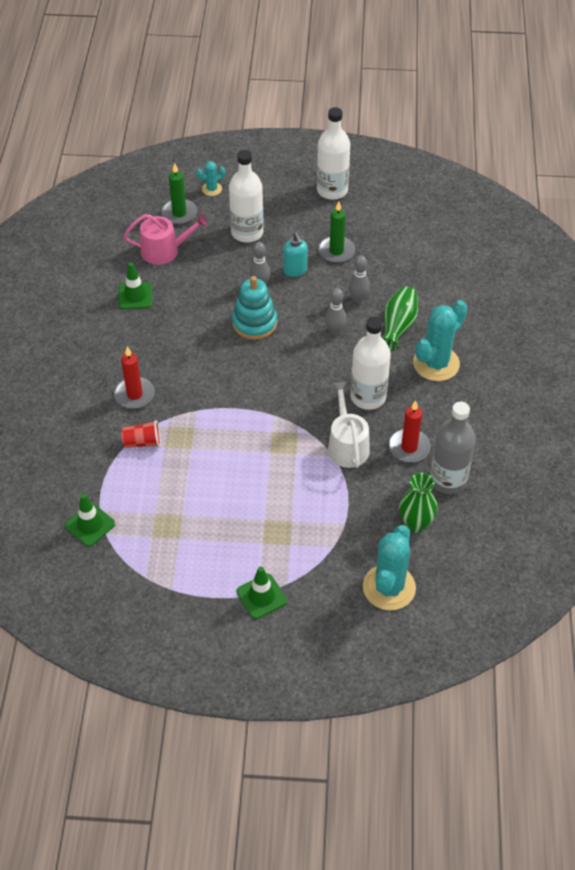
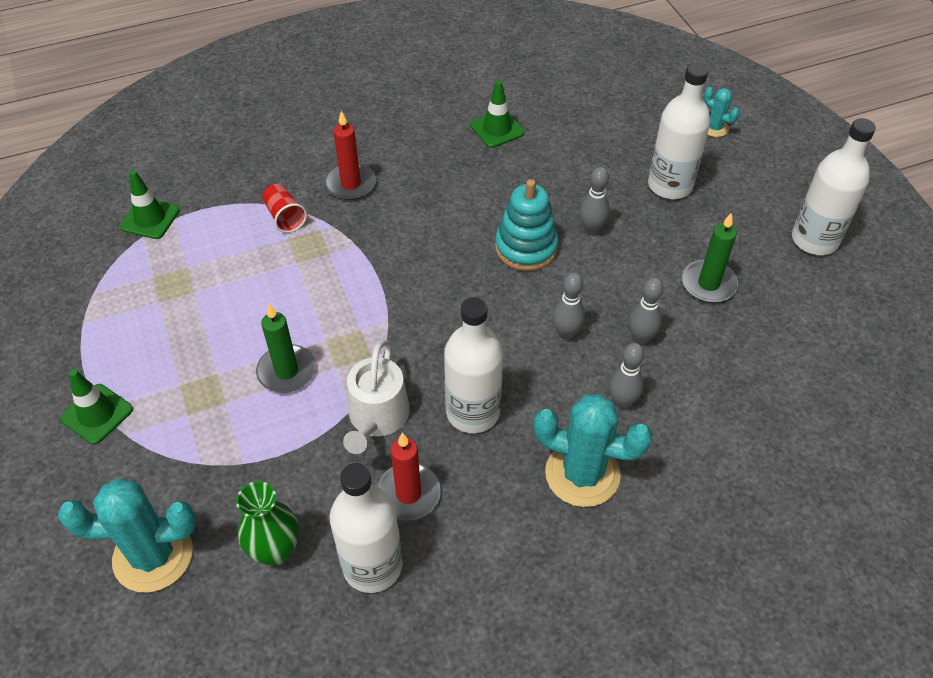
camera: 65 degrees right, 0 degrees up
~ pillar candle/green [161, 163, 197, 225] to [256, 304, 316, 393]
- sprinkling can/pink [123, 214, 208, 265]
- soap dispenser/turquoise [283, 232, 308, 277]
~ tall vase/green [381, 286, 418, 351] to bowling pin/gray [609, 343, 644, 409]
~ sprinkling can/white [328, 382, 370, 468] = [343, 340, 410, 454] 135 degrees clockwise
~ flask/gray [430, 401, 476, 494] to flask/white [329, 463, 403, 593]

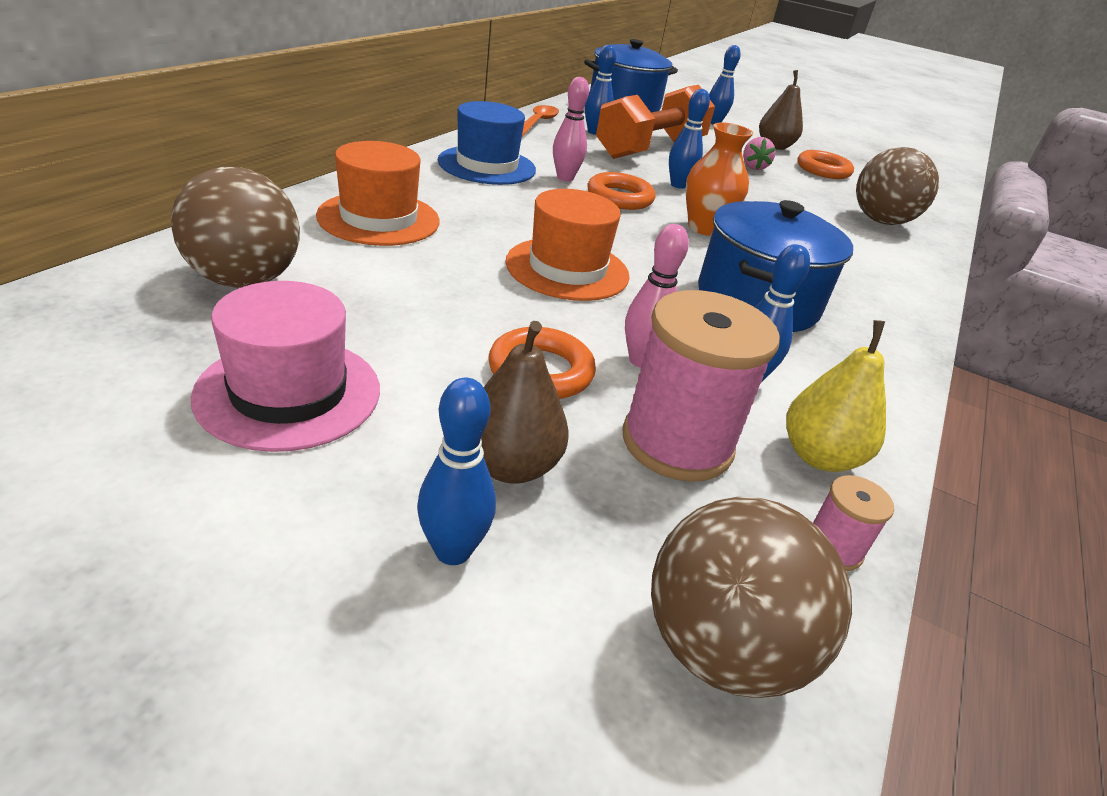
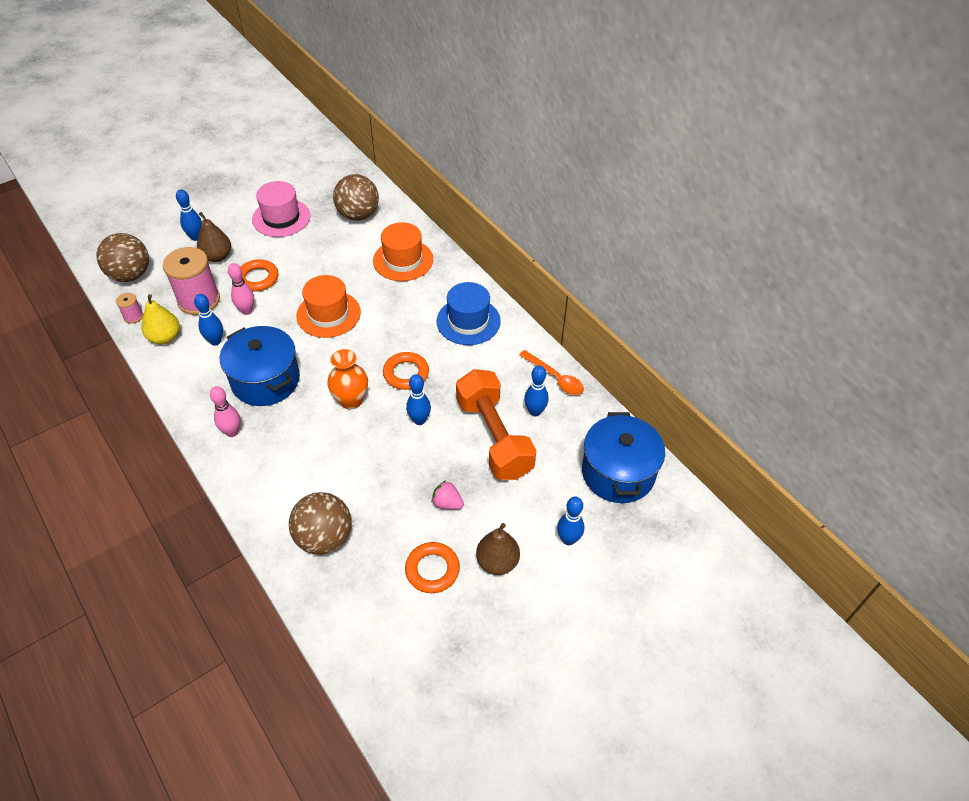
camera: 120 degrees right, 15 degrees up
~ bowling pin/pink [553, 77, 589, 181] to [210, 386, 240, 437]

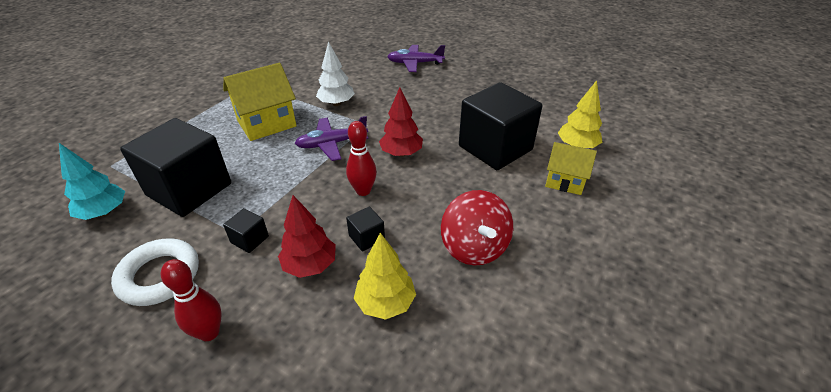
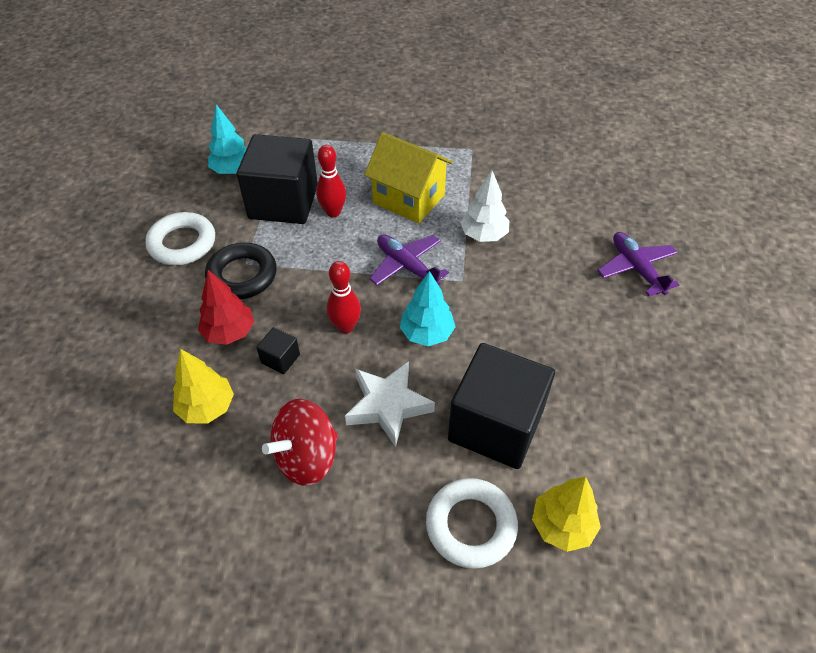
camera: 65 degrees right, 10 degrees up
~ fir tree/scarlet [379, 87, 423, 157] to fir tree/turquoise [400, 271, 455, 346]
~ house/bright yellow [545, 142, 597, 195] to hoop/white [426, 478, 518, 569]
~ solid cube/jet-black [223, 208, 269, 253] to hoop/jet-black [205, 243, 277, 299]
~ bowling pin/scarlet [161, 259, 221, 341] to [316, 145, 346, 217]
+ star/white [345, 361, 435, 447]

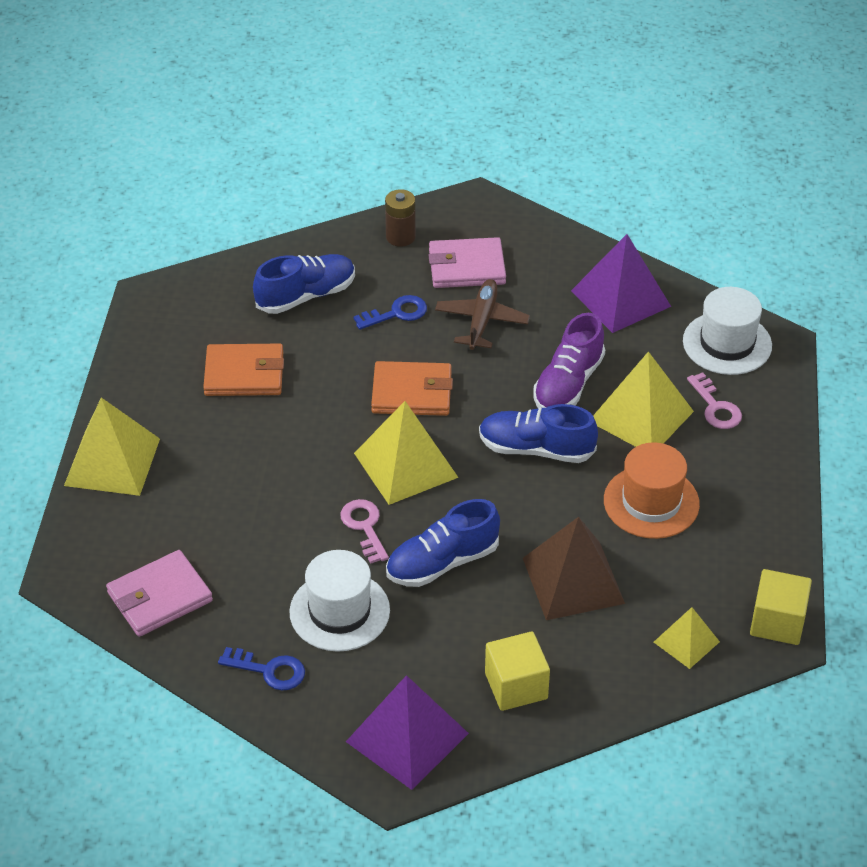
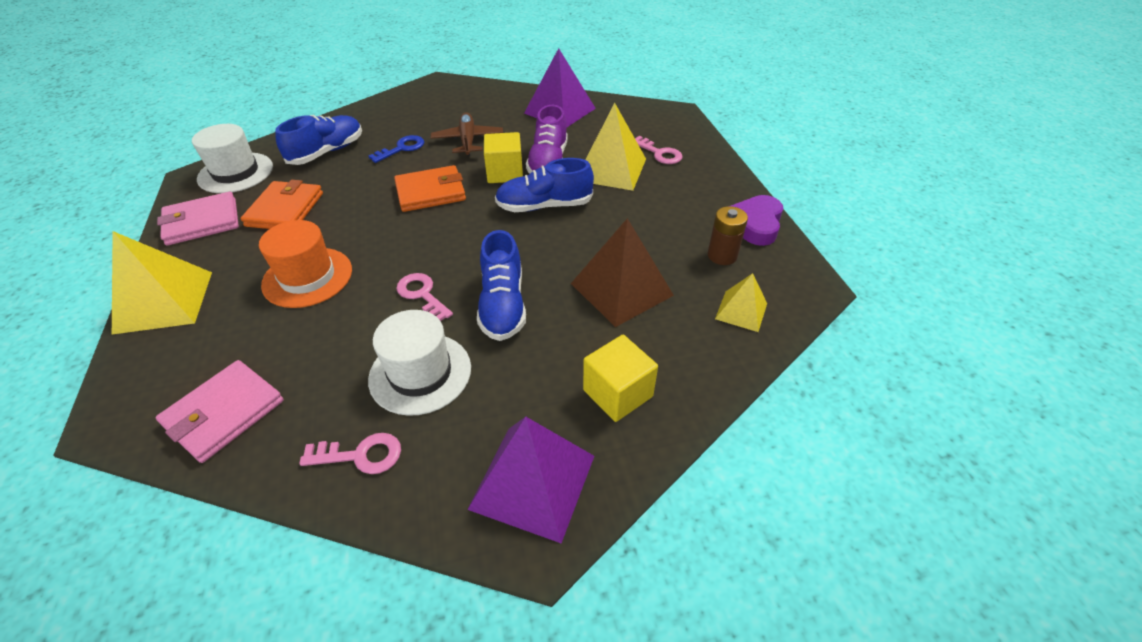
camera: 20 degrees left, 0 degrees up
~ AA battery/brown [385, 189, 416, 247] to [708, 206, 748, 265]
~ billfold/pink [429, 237, 506, 288] to [157, 192, 239, 245]
~ tall hat/white [683, 287, 772, 375] to [192, 124, 273, 193]
~ billfold/bright orange [203, 344, 284, 396] = [241, 180, 323, 229] 60 degrees counterclockwise
- pyramid shape/bright yellow [354, 401, 459, 505]
~ tall hat/bright orange [604, 442, 700, 539] to [259, 220, 352, 308]
~ sneaker/cobalt [386, 499, 500, 587] = [477, 230, 526, 341] 45 degrees counterclockwise
~ solid cube/bright yellow [750, 569, 812, 645] to [484, 132, 523, 183]
~ latchkey/cobalt [218, 647, 305, 690] to latchkey/pink [299, 433, 401, 474]
+ heart shape/purple [731, 195, 783, 246]

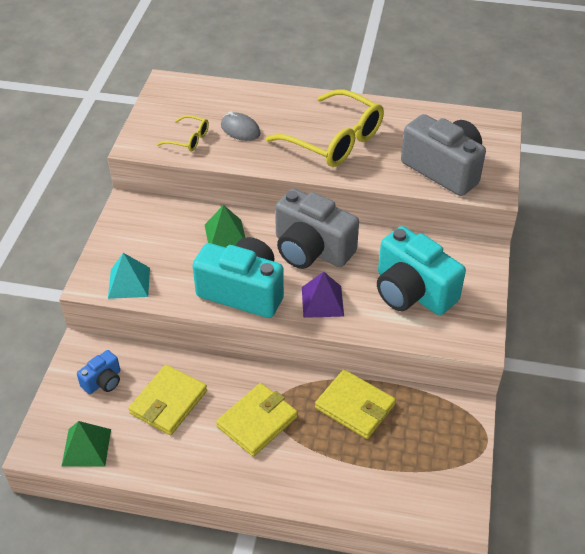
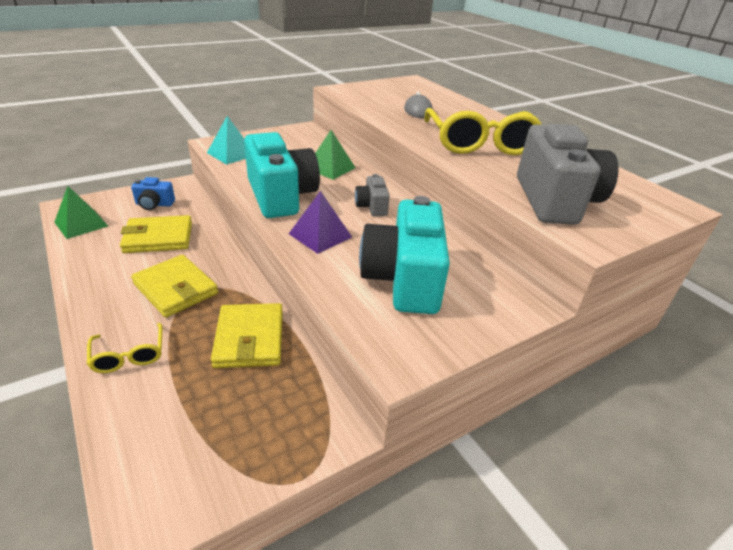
camera: 45 degrees right, 10 degrees down
~ eyeglasses/bright yellow [157, 115, 209, 151] to [87, 323, 162, 373]
~ compact camera/gray [275, 188, 359, 269] = [355, 174, 390, 216] x0.48
~ billfold/bright yellow [216, 383, 298, 456] = [131, 255, 218, 318] 45 degrees clockwise

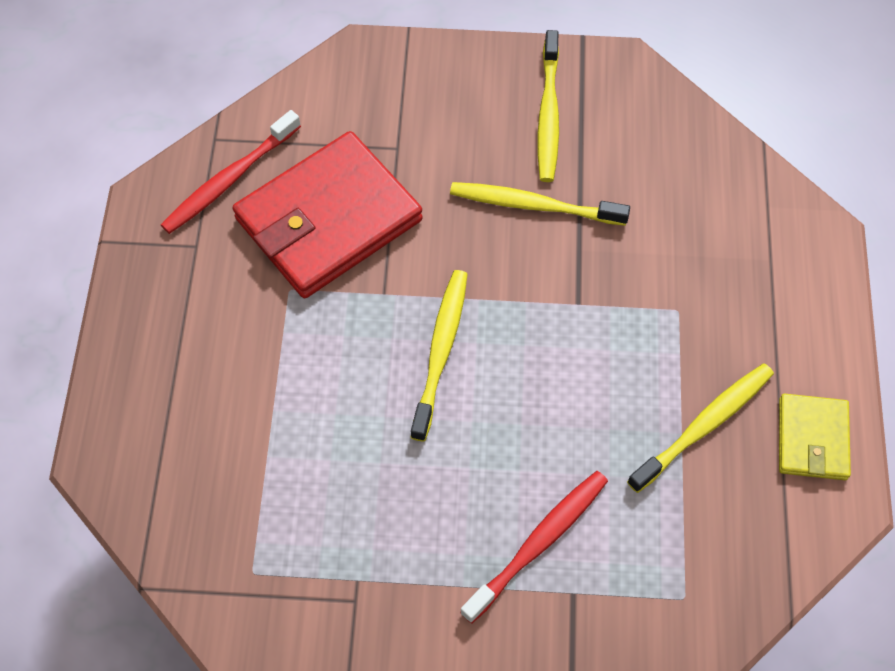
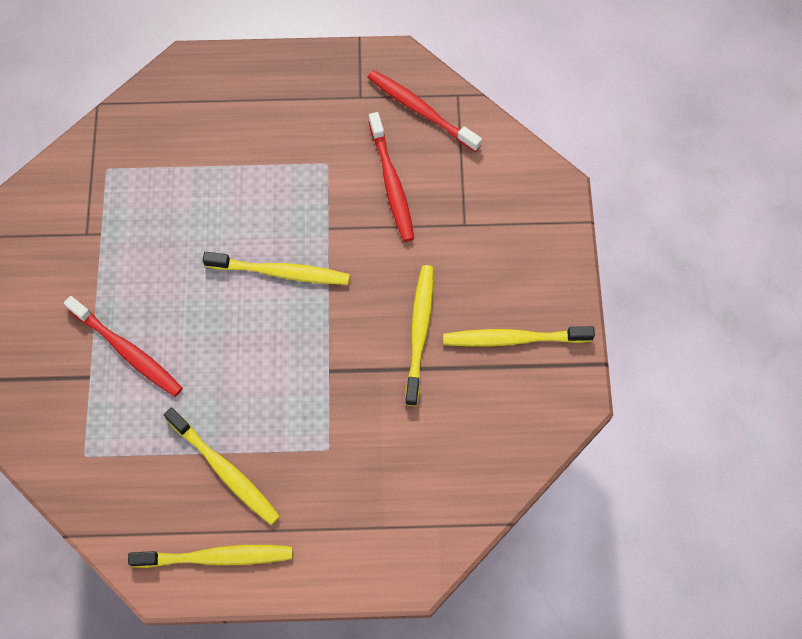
camera: 85 degrees right, 5 degrees up
~ billfold/scarlet [233, 131, 423, 298] to tooth brush/scarlet [369, 112, 414, 242]
~ billfold/bright yellow [779, 393, 851, 480] to tooth brush/bright yellow [128, 545, 292, 568]

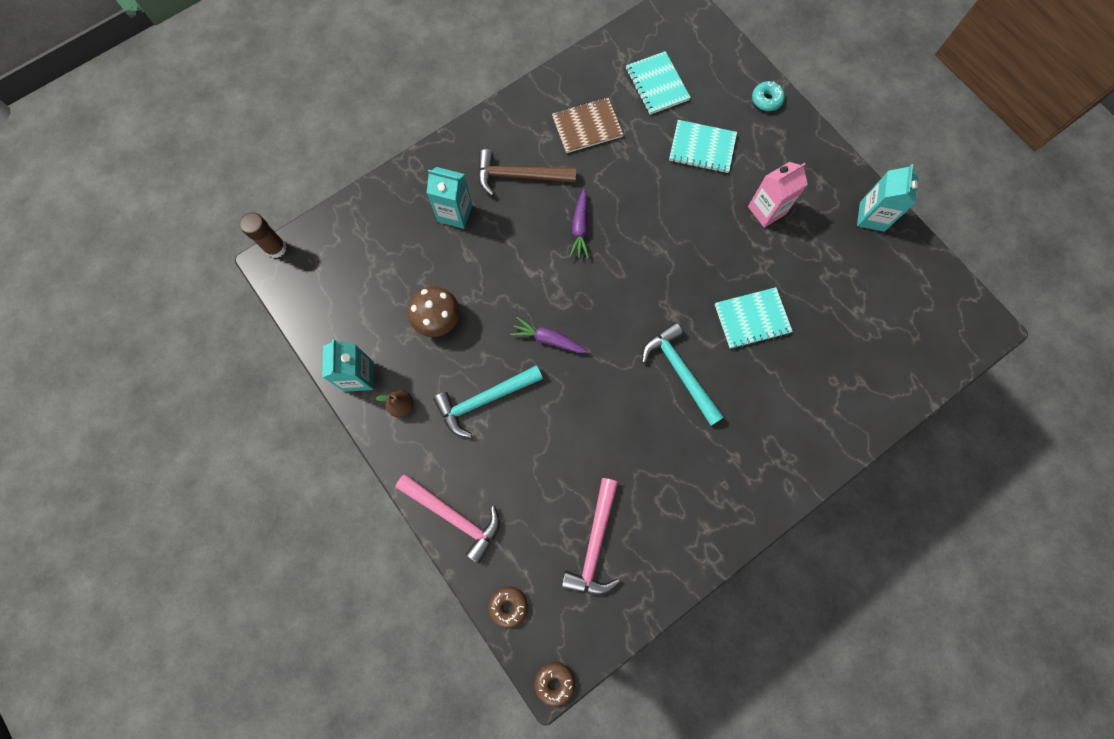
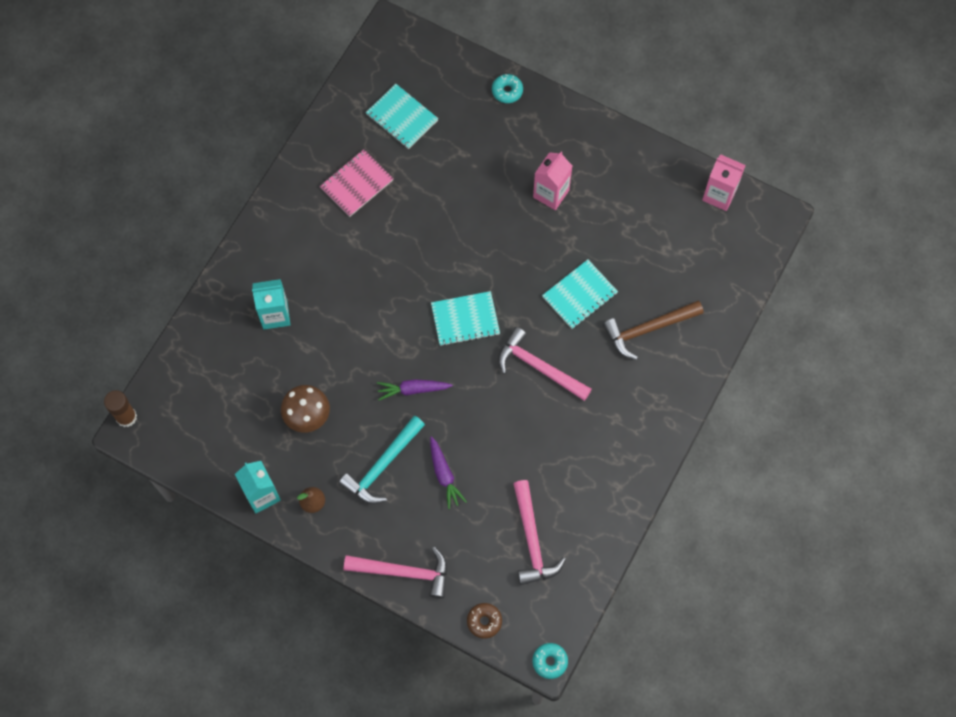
camera: 25 degrees left, 5 degrees down
~ notepad/brown [552, 97, 624, 153] to notepad/pink [320, 149, 394, 217]
~ notepad/turquoise [669, 120, 737, 173] to [431, 291, 500, 346]
~ carpenter's hammer/brown [478, 149, 576, 196] to [603, 300, 704, 360]
- carton/turquoise [857, 164, 918, 232]
~ carrot/purple [569, 189, 589, 259] to [430, 436, 467, 509]
~ carpenter's hammer/turquoise [642, 322, 724, 426] to carpenter's hammer/pink [498, 327, 592, 401]
~ glazed donut/brown [535, 662, 575, 707] to glazed donut/turquoise [532, 643, 568, 679]
+ carton/pink [702, 154, 746, 211]

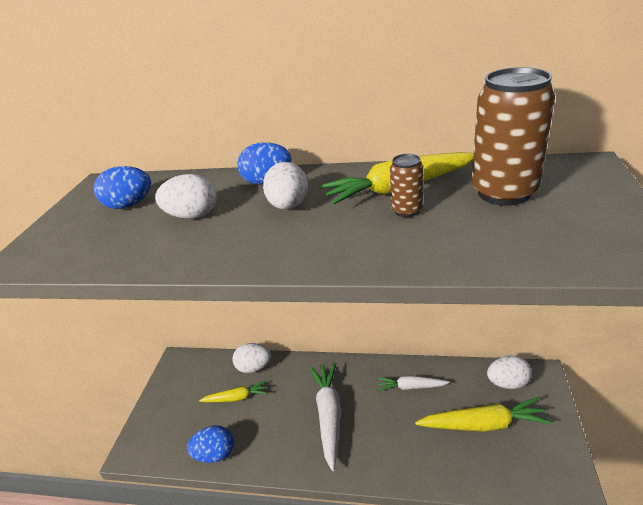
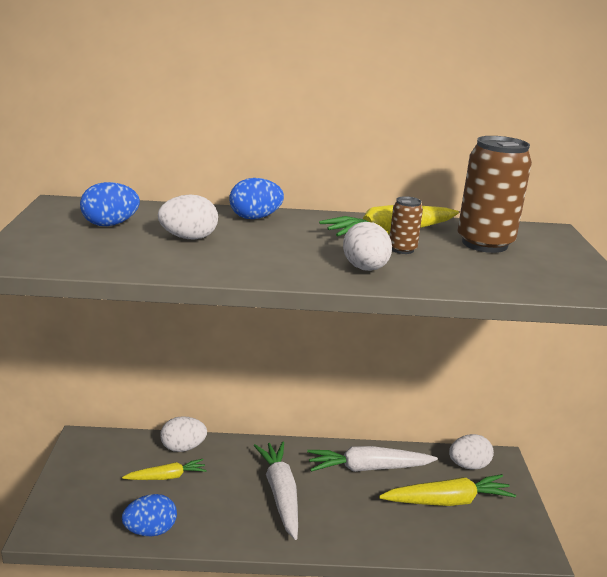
camera: 15 degrees left, 10 degrees down
~ toy egg/white [263, 162, 308, 210] to [343, 222, 392, 271]
~ carrot/white [377, 376, 450, 392] = [307, 446, 438, 472] x1.66

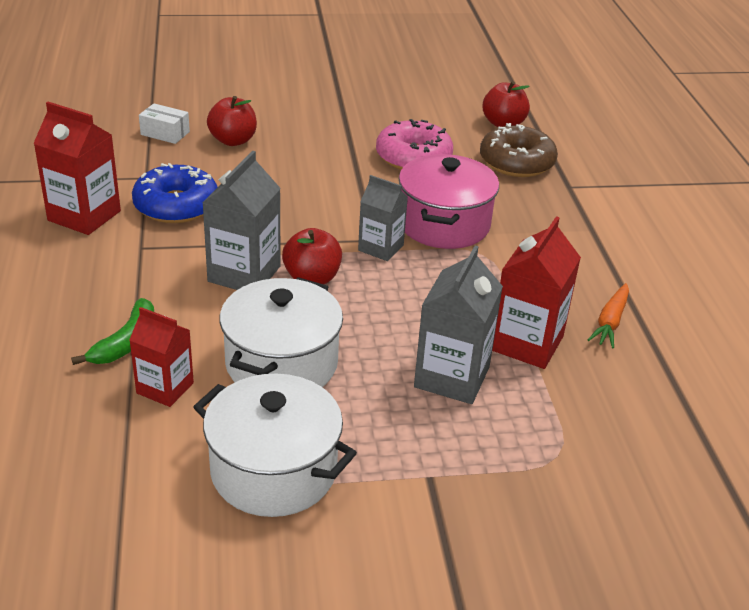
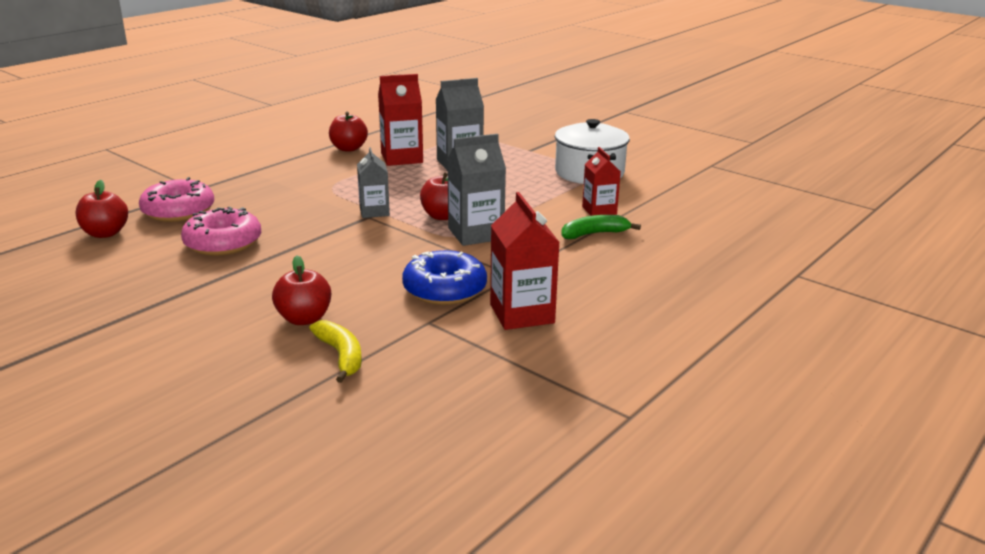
camera: 130 degrees left, 10 degrees down
~ package/white [139, 103, 190, 144] to banana/bright yellow [309, 320, 362, 383]
~ glazed donut/brown [480, 123, 558, 177] to glazed donut/pink [139, 177, 214, 222]
- cooking pot/pink [399, 154, 499, 249]
- cooking pot/white [220, 277, 343, 387]
~ carrot/bright orange [588, 283, 629, 348] to toy apple/scarlet [329, 112, 368, 152]

